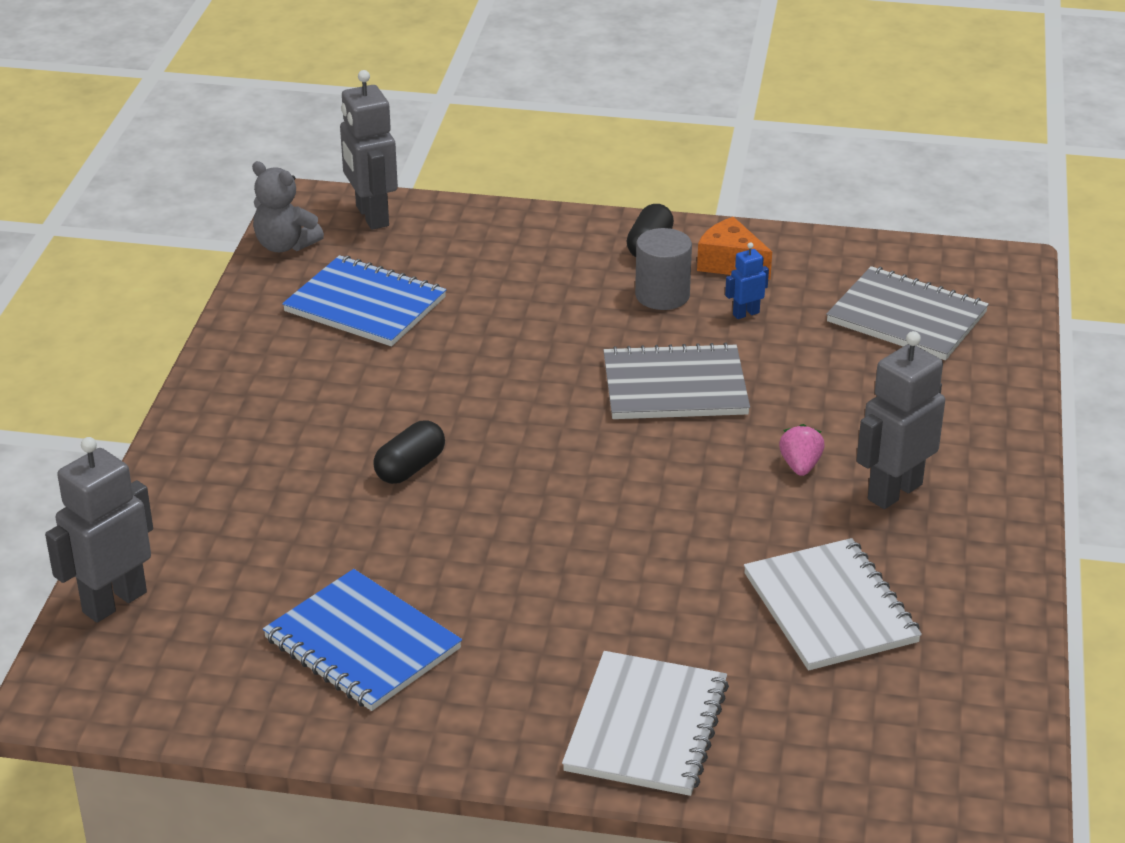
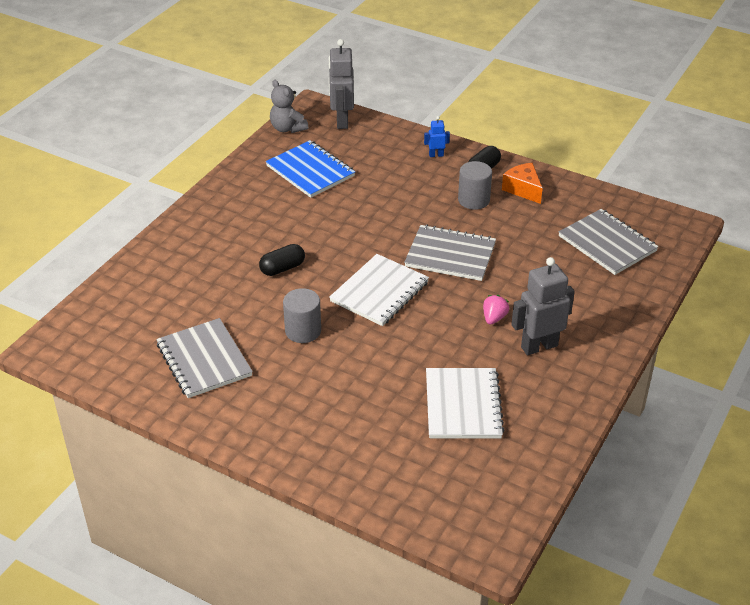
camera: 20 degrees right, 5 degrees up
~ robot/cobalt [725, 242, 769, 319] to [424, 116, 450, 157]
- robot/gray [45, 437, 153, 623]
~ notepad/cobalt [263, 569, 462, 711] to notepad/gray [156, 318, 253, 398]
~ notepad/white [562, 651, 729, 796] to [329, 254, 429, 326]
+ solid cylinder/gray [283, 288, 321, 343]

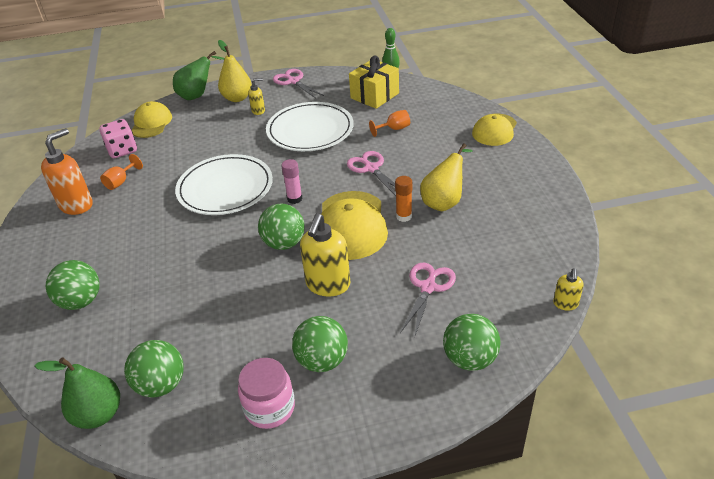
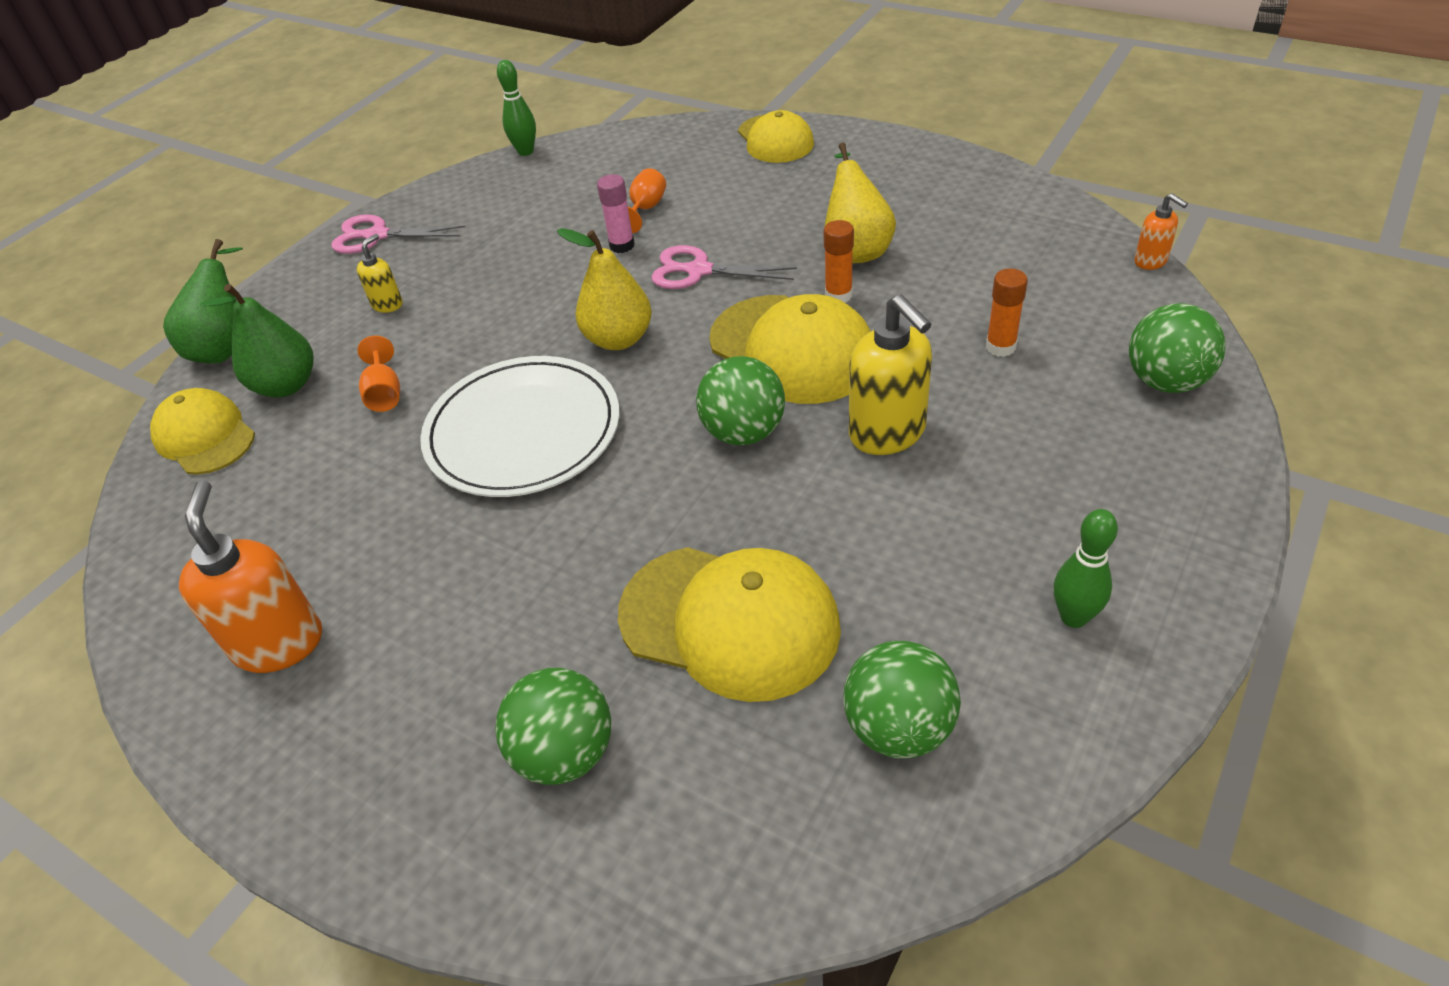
camera: 45 degrees left, 5 degrees up
~ pear/bright yellow [218, 40, 252, 102] to [557, 228, 652, 350]
- present/bright yellow [349, 55, 399, 109]
- dinner plate/white [266, 102, 354, 151]
- die/pink [99, 119, 137, 158]
~ wine glass/bright orange [100, 154, 143, 190] to [357, 336, 400, 412]
~ glue/pink [281, 159, 303, 204] to [597, 174, 635, 253]
~ pair of scissors/pink [400, 263, 456, 336] to glue/bright orange [986, 268, 1028, 357]
~ soap dispenser/bright yellow [553, 268, 584, 311] to soap dispenser/bright orange [1134, 193, 1188, 270]
- sphere/green [292, 316, 348, 372]
~ pear/green [34, 357, 120, 429] to [201, 284, 314, 398]
~ jar/pink [238, 358, 295, 429] to bowling pin/green [1054, 509, 1118, 628]
+ cap/bright yellow [618, 547, 841, 702]

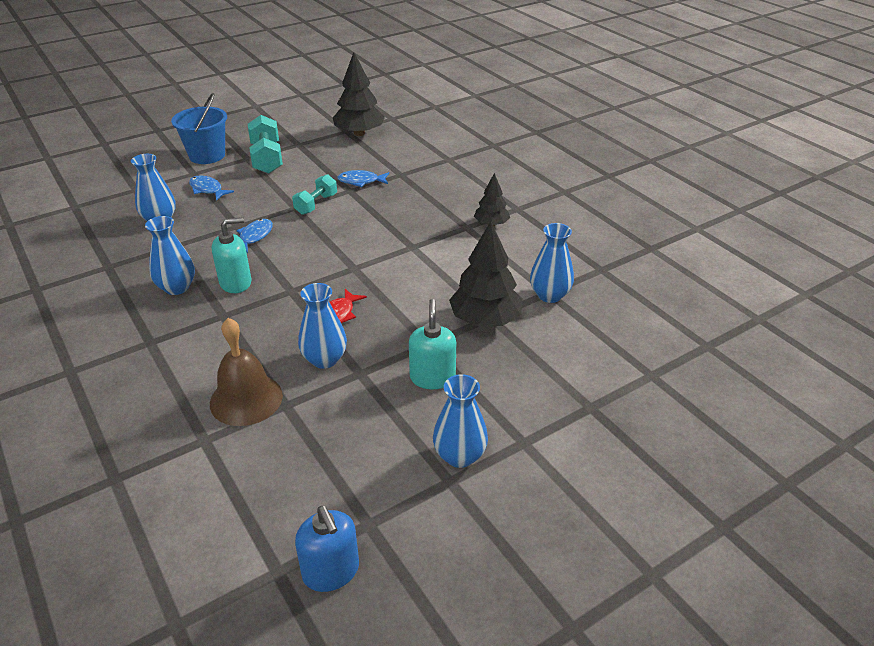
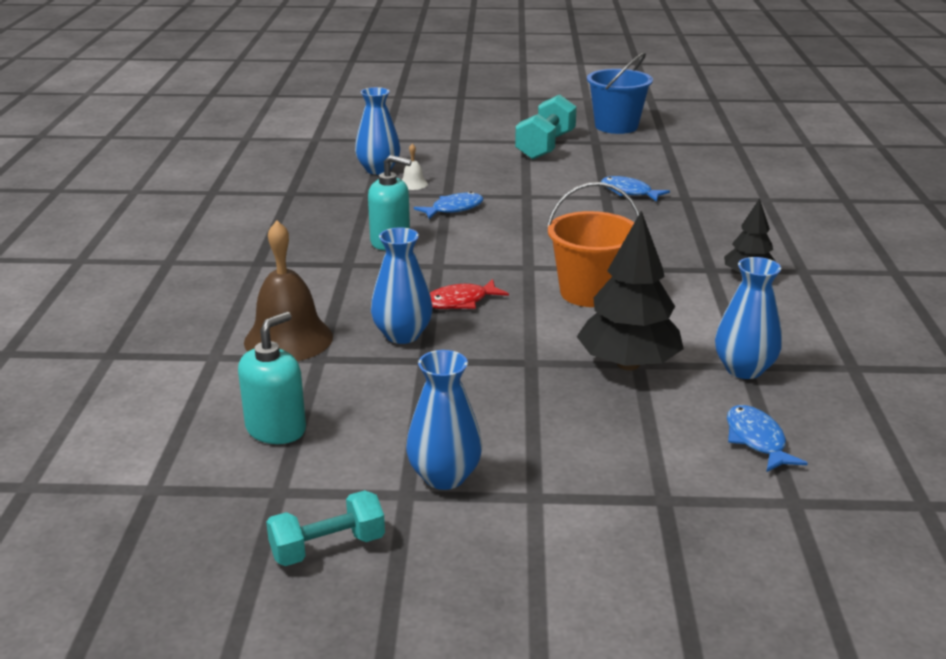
camera: 35 degrees right, 10 degrees down
- fir tree/jet-black [333, 52, 385, 136]
~ bucket/cobalt [171, 93, 227, 164] to [587, 52, 653, 134]
~ free weight/turquoise [292, 174, 337, 215] to [266, 490, 385, 566]
~ toy fish/cobalt [189, 175, 234, 201] to [727, 405, 808, 472]
- tall vase/cobalt [145, 216, 195, 295]
~ soap dispenser/turquoise [409, 299, 456, 389] to [238, 312, 306, 444]
- soap dispenser/cobalt [295, 506, 359, 592]
+ hand bell/white [402, 144, 428, 190]
+ bucket/bright orange [547, 182, 640, 307]

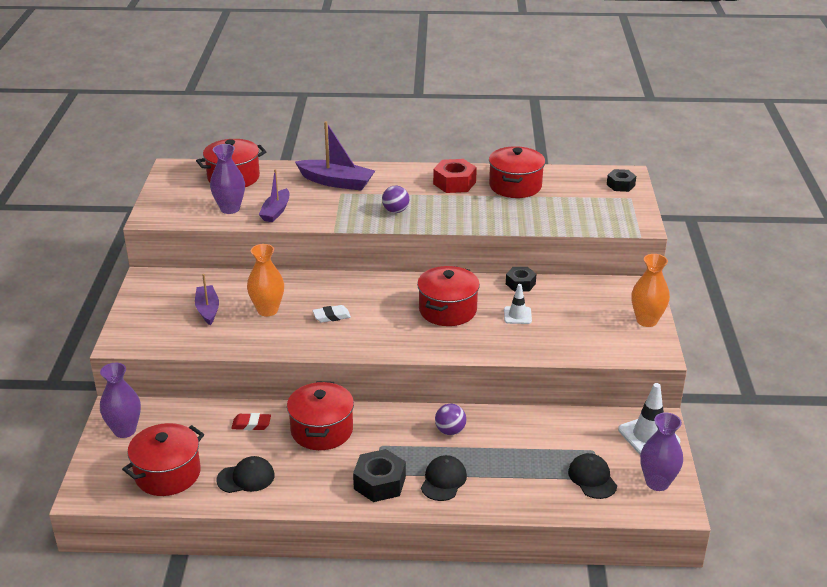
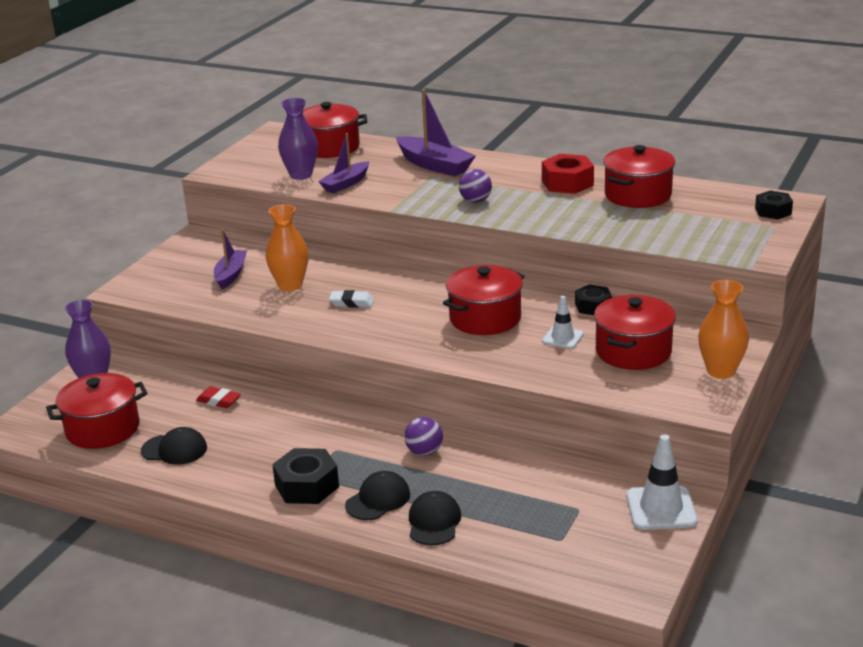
camera: 25 degrees right, 5 degrees down
~ cooking pot/scarlet [287, 381, 354, 450] to [594, 295, 676, 370]
- tall vase/purple [640, 412, 683, 491]
~ cap/jet-black [568, 453, 617, 499] to [409, 491, 461, 545]

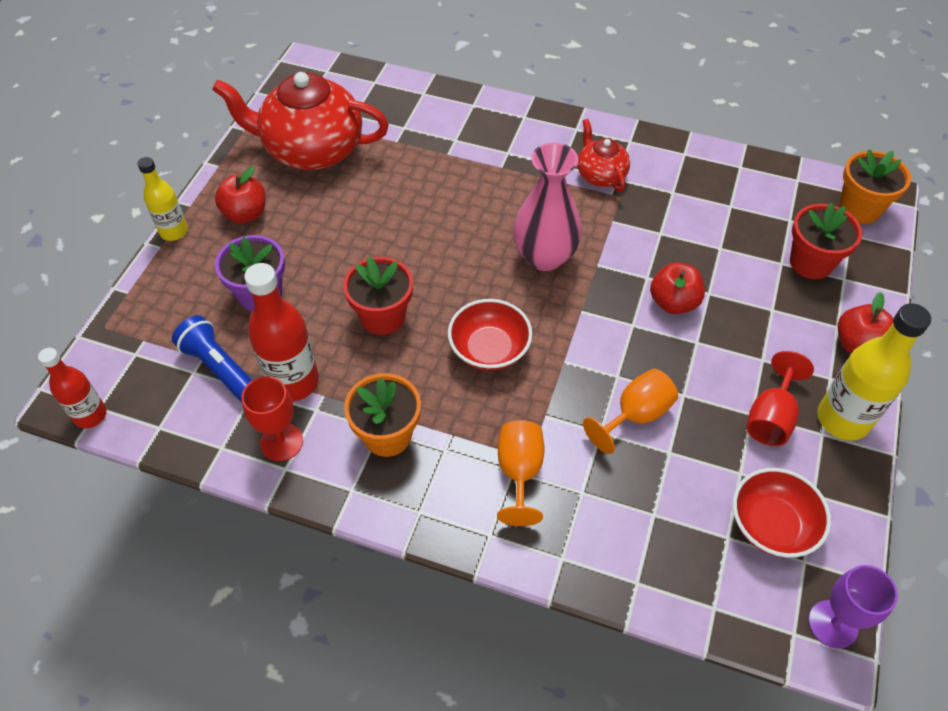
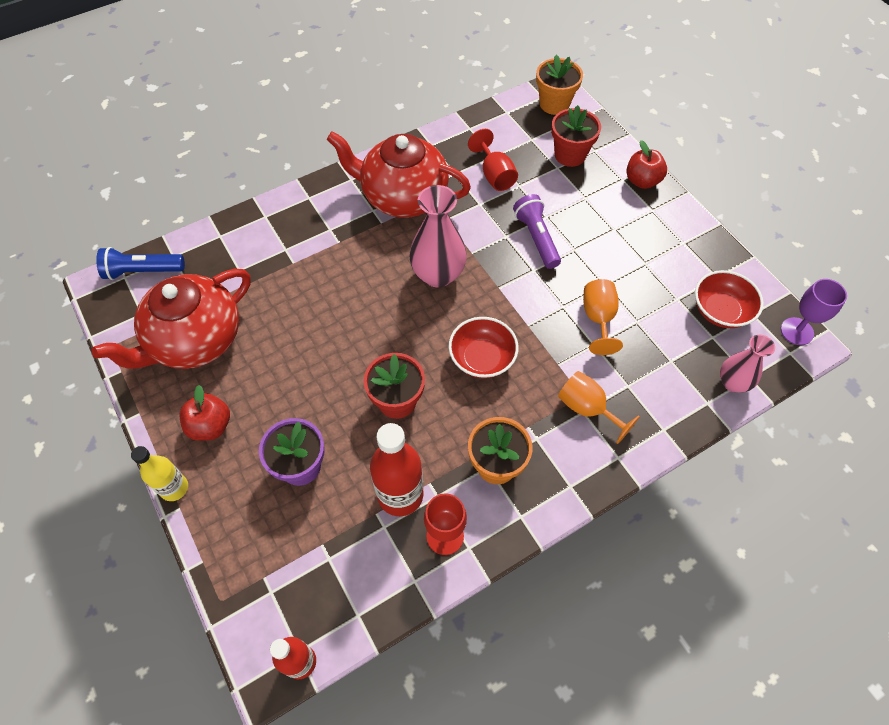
camera: 50 degrees left, 5 degrees up
~ teapot/scarlet [577, 119, 630, 192] = [327, 131, 471, 218] x1.98
~ toy apple/scarlet [650, 262, 705, 314] to flashlight/purple [513, 194, 561, 269]
- flask/bright yellow [817, 303, 931, 441]
~ flashlight/cobalt [172, 315, 252, 403] to [96, 247, 185, 280]
~ wine glass/scarlet [746, 351, 814, 446] to [468, 129, 518, 191]
+ tall vase/pink [720, 335, 775, 392]

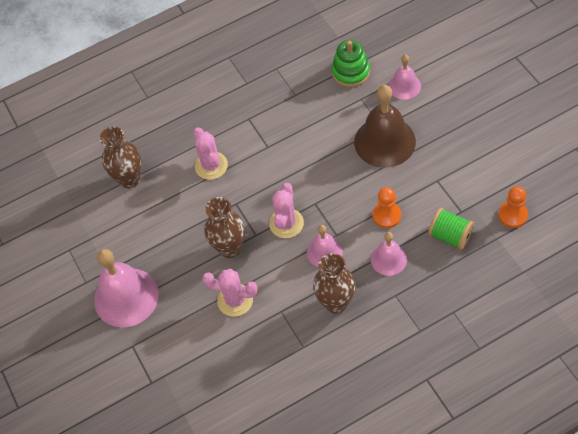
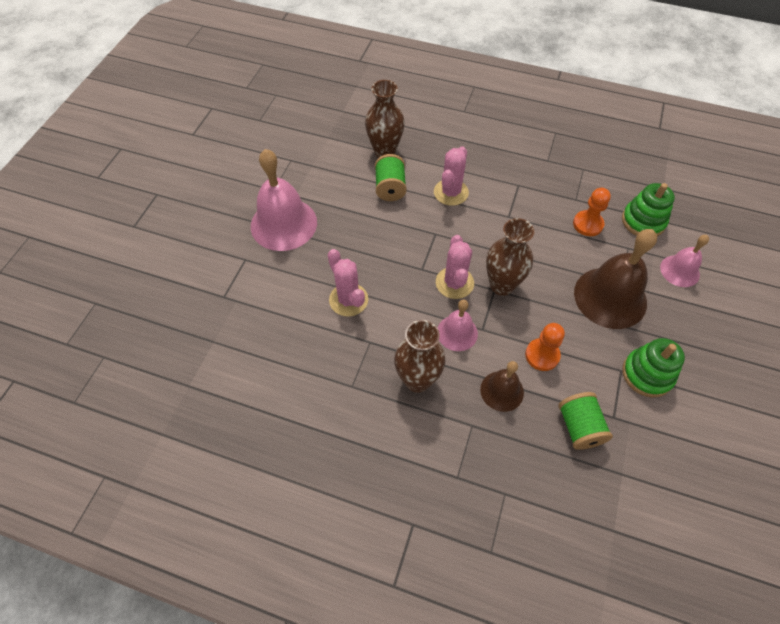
camera: 40 degrees right, 0 degrees up
~ saguaro cactus/pink [269, 183, 304, 238] = [436, 235, 474, 299] 60 degrees counterclockwise
~ game pawn/bright orange [498, 186, 528, 228] to [573, 188, 611, 236]
~ tall vase/brown [204, 197, 245, 258] to [486, 218, 534, 296]
~ hand bell/pink [371, 232, 407, 276] to hand bell/brown [480, 361, 524, 412]
+ spool/green [375, 154, 407, 201]
+ stacking toy/green [622, 338, 685, 397]

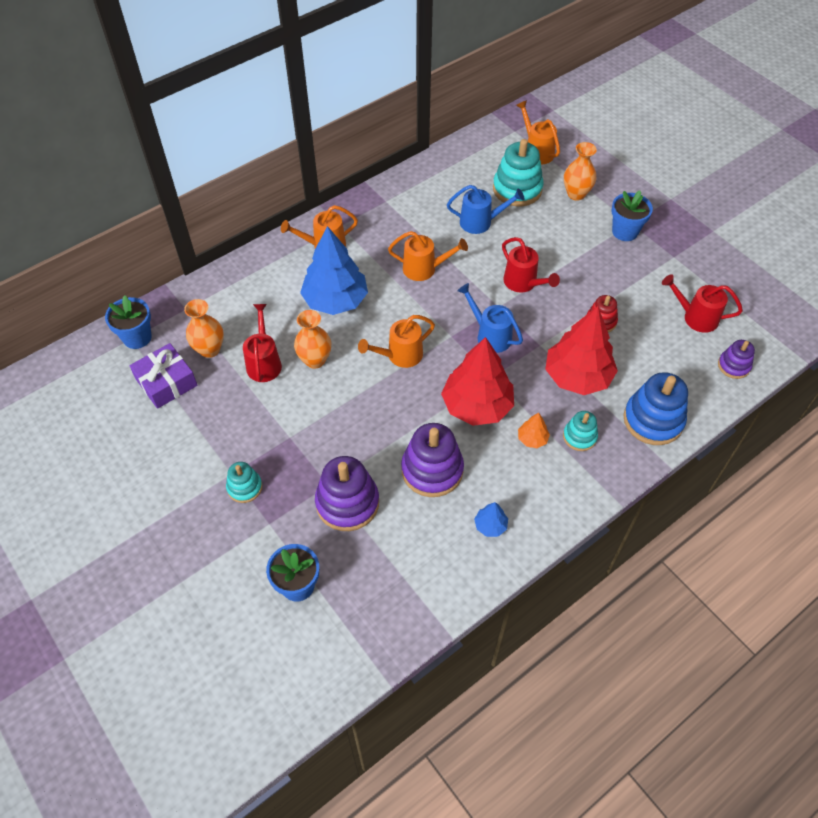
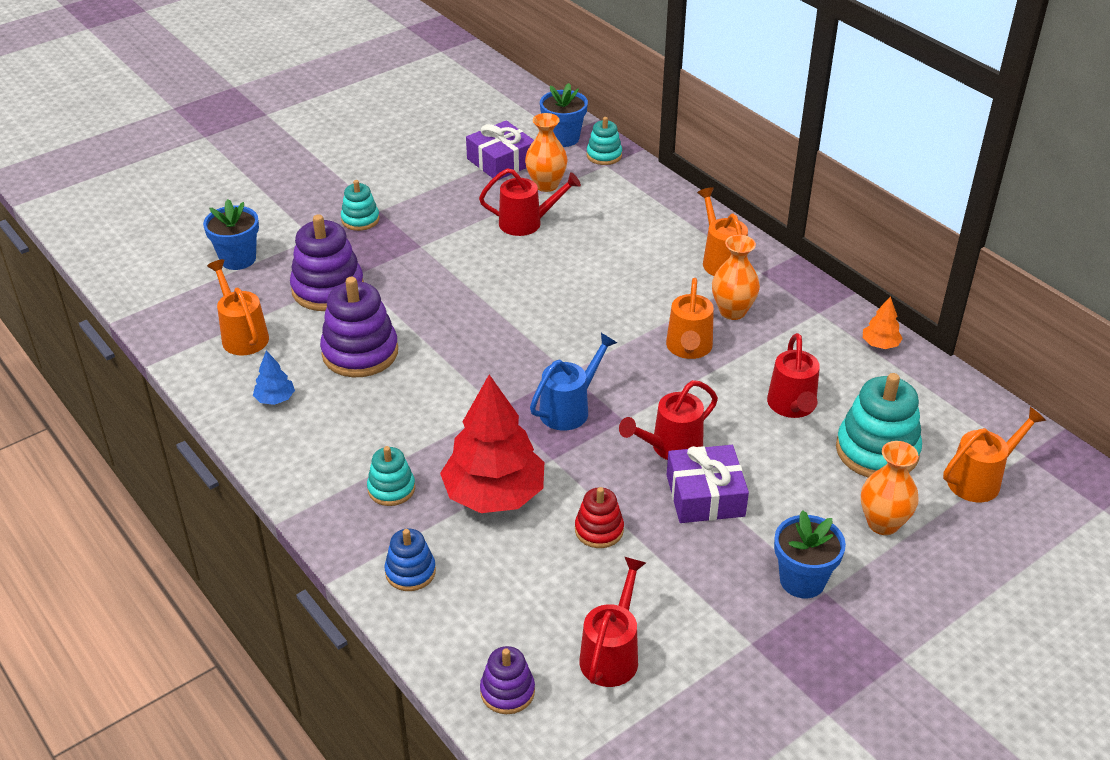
camera: 90 degrees right, 15 degrees down
~ sprinkling can/cobalt [447, 185, 524, 234] to sprinkling can/scarlet [767, 333, 820, 418]
- fir tree/cobalt [300, 226, 368, 315]
~ tall vase/bright orange [294, 310, 331, 369] to [712, 235, 760, 320]
~ sprinkling can/bright orange [358, 315, 435, 368] to [207, 259, 269, 355]
- fir tree/scarlet [441, 337, 514, 426]
~ stacking toy/cobalt [623, 372, 688, 445] = [385, 529, 436, 591] x0.56
~ fir tree/bright orange [518, 413, 550, 448] to [863, 296, 903, 349]
+ stacking toy/turquoise [587, 117, 622, 165]
+ present/purple [667, 445, 749, 523]

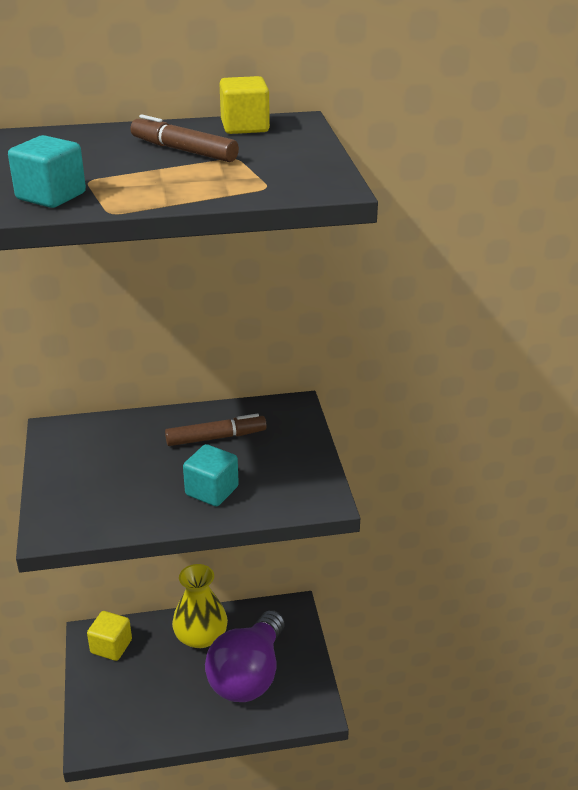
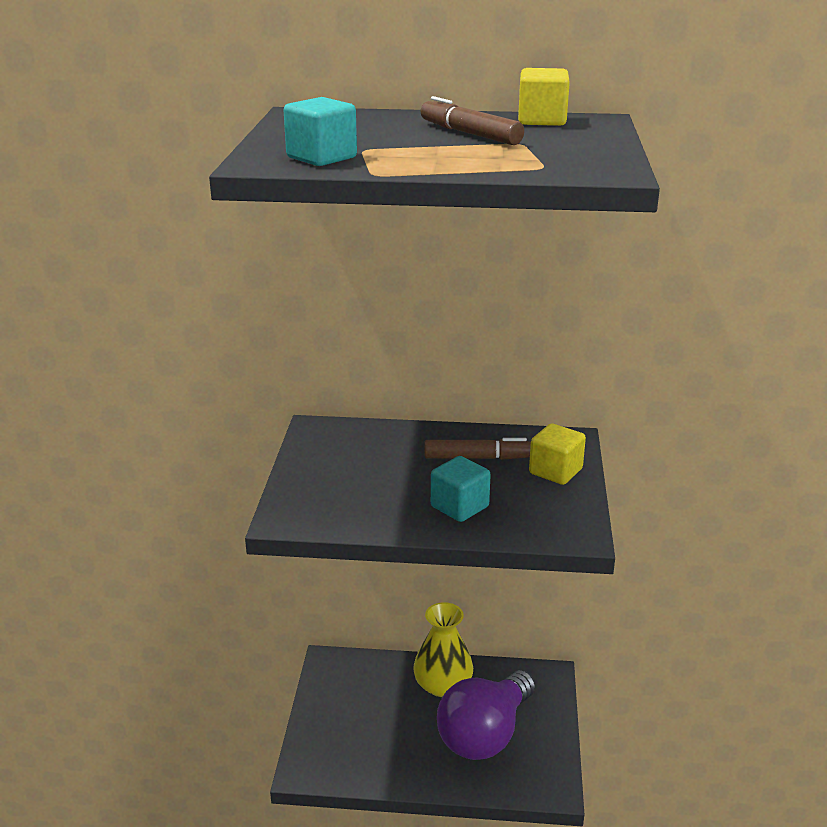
camera: 15 degrees right, 5 degrees down
~ solid cube/bright yellow [87, 611, 132, 661] to [529, 423, 586, 485]

